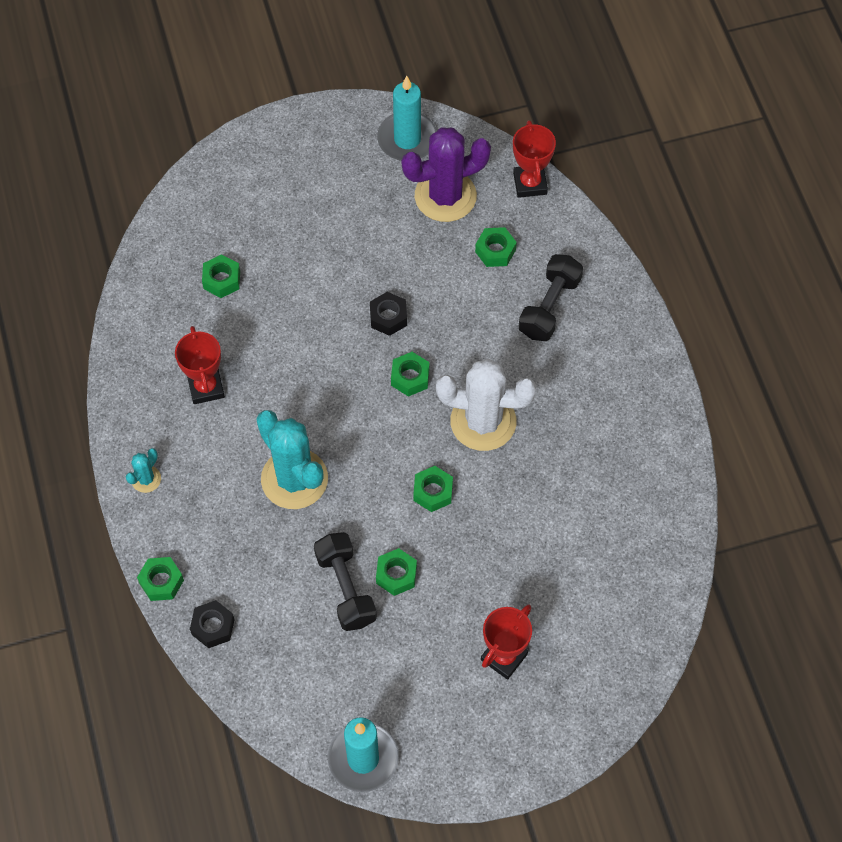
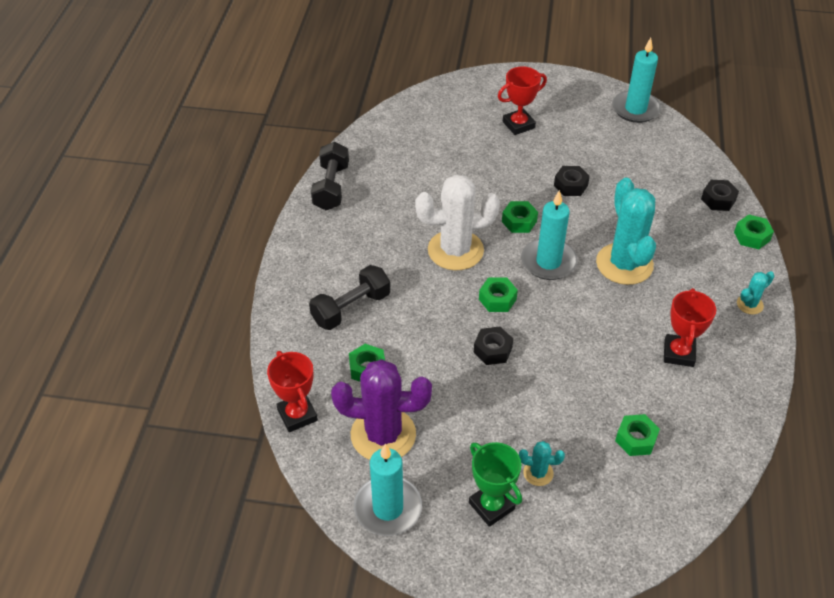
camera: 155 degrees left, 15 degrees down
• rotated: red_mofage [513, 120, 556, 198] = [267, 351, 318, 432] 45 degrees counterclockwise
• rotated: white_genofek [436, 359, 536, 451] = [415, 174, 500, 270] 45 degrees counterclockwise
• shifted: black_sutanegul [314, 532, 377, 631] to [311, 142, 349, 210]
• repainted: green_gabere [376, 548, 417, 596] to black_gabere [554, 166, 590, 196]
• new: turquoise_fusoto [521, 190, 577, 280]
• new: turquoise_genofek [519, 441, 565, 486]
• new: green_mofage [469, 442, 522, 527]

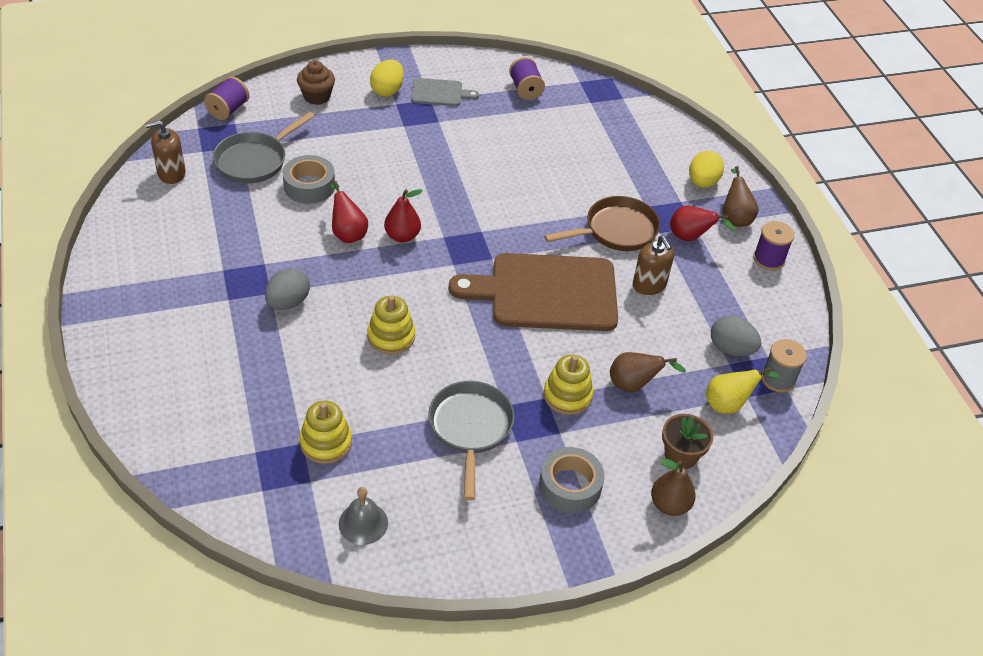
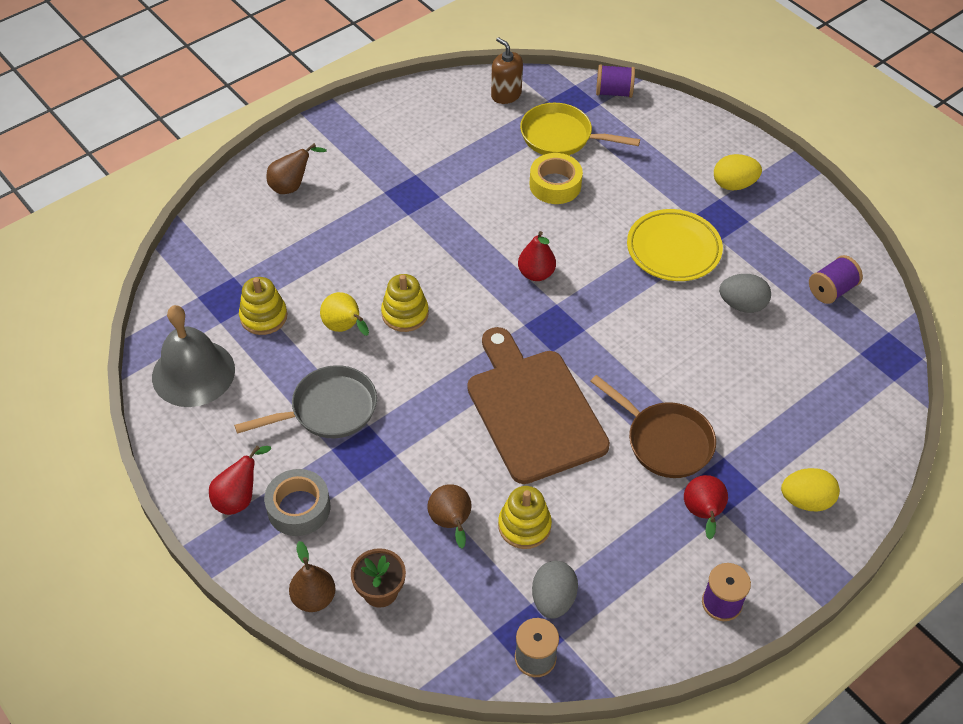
camera: 70 degrees right, 5 degrees up
• gone: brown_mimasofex [297, 60, 335, 105]
• gone: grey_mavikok [411, 78, 479, 106]
• repainted: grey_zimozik [213, 112, 315, 184] to yellow_zimozik [520, 103, 640, 155]
• repainted: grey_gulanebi [283, 155, 335, 204] to yellow_gulanebi [530, 153, 583, 204]
• shifted: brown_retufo [723, 166, 759, 227] to [266, 143, 327, 194]
• shifted: red_retufo [330, 181, 368, 243] to [209, 446, 271, 515]
• gone: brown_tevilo [633, 236, 674, 295]
• shifted: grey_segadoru [265, 268, 310, 310] to [719, 274, 771, 313]
• shifted: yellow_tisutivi [544, 354, 593, 415] to [498, 486, 552, 549]
• shifted: yellow_retufo [706, 367, 780, 414] to [320, 292, 369, 336]
• scaled: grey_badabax [339, 487, 388, 545] = [152, 305, 235, 407] x1.86
• new: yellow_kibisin [627, 209, 723, 281]

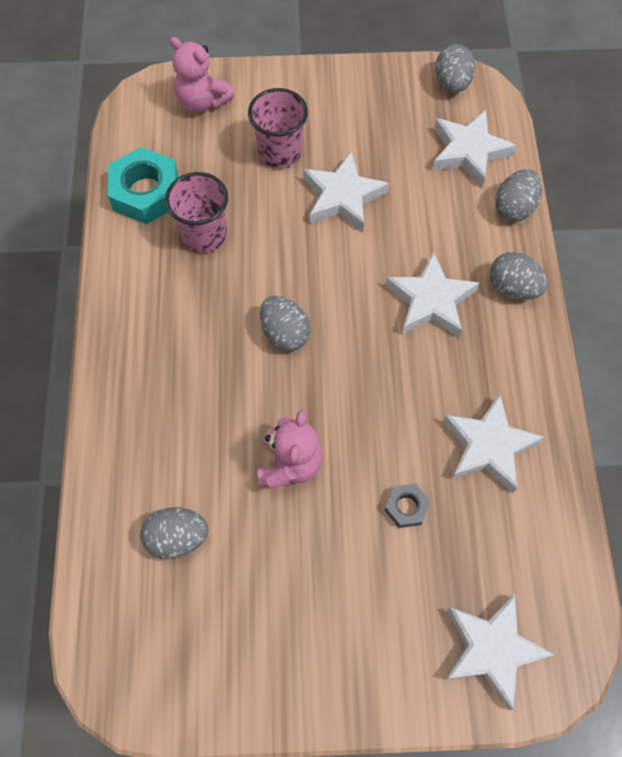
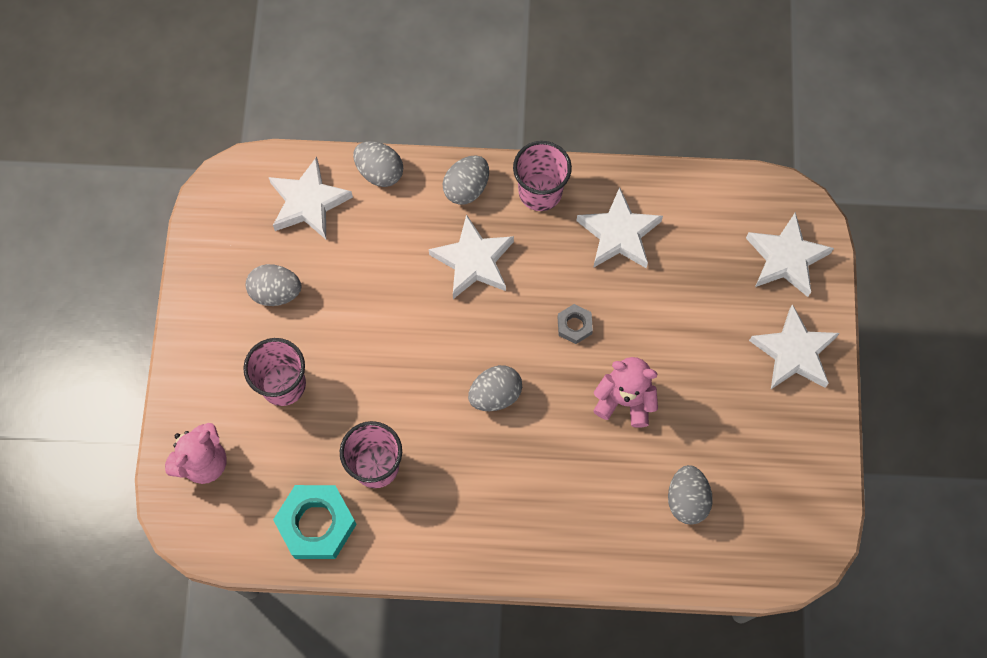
camera: 85 degrees left, 5 degrees up
• shifted: grey_segadoru [435, 44, 475, 93] to [246, 264, 301, 306]
• shifted: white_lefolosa [303, 151, 389, 232] to [749, 304, 839, 389]
• shifted: grey_gabere [384, 484, 430, 528] to [558, 304, 593, 344]
• new: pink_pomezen [513, 141, 572, 211]

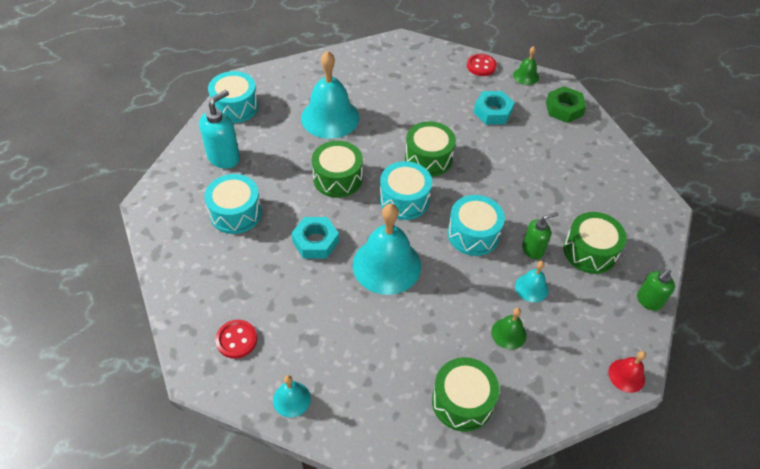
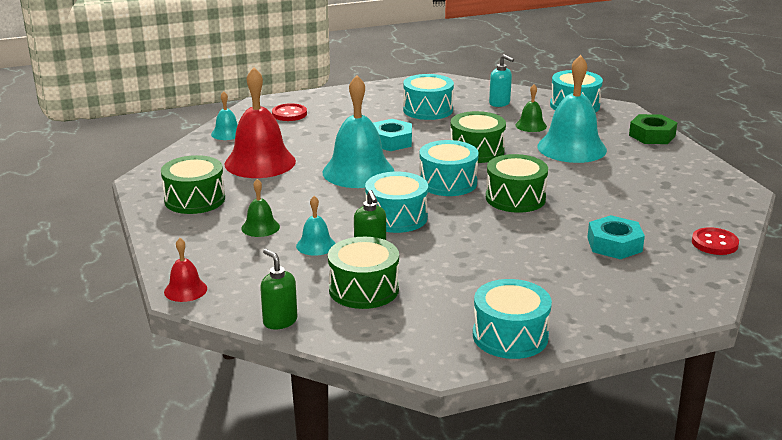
camera: 95 degrees right, 25 degrees down
• shifted: green_badabax [513, 46, 539, 85] to [515, 84, 547, 132]
• shifted: green_gabere [546, 86, 586, 123] to [629, 114, 678, 144]
• scaled: turquoise_tevilo [199, 90, 240, 169] = [489, 54, 514, 107] x0.66
• new: red_badabax [224, 67, 296, 178]
• new: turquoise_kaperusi [473, 279, 552, 359]

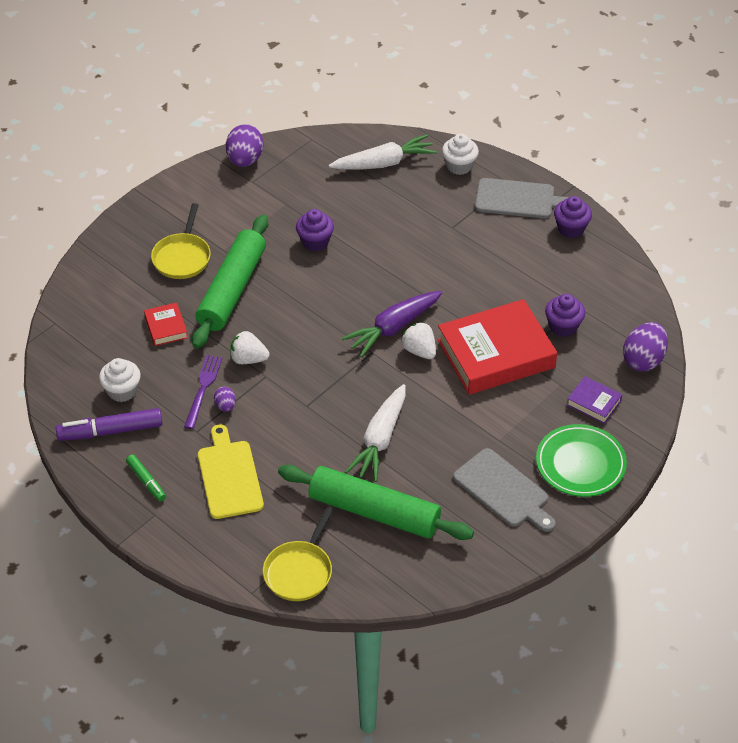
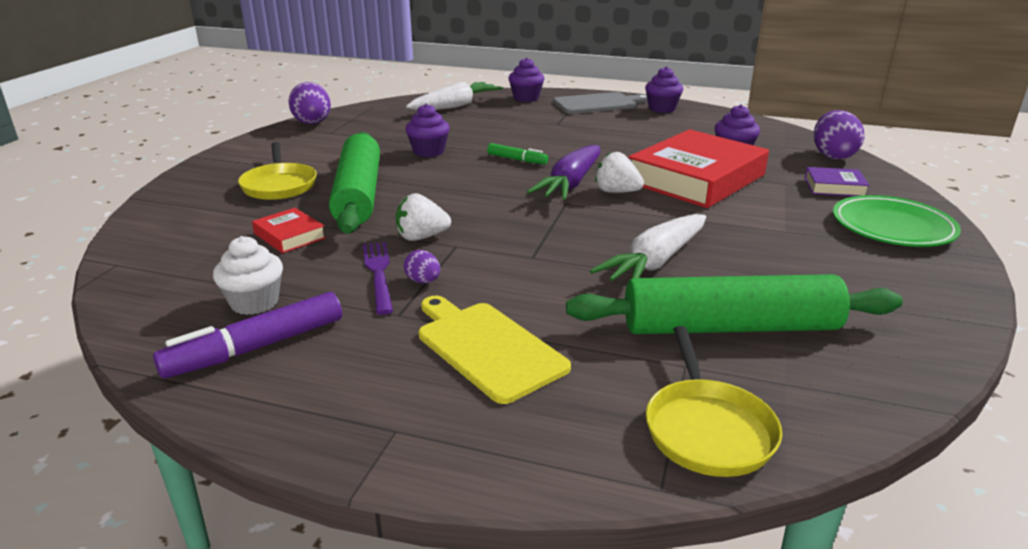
camera: 25 degrees left, 20 degrees down
• repainted: white_mimasofex [442, 134, 479, 175] to purple_mimasofex [508, 57, 545, 102]
• rotated: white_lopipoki [345, 384, 406, 482] = [590, 214, 706, 281] 45 degrees clockwise
• gone: grey_mavikok [453, 448, 556, 532]
• shifted: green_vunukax [126, 454, 166, 501] to [487, 143, 548, 164]

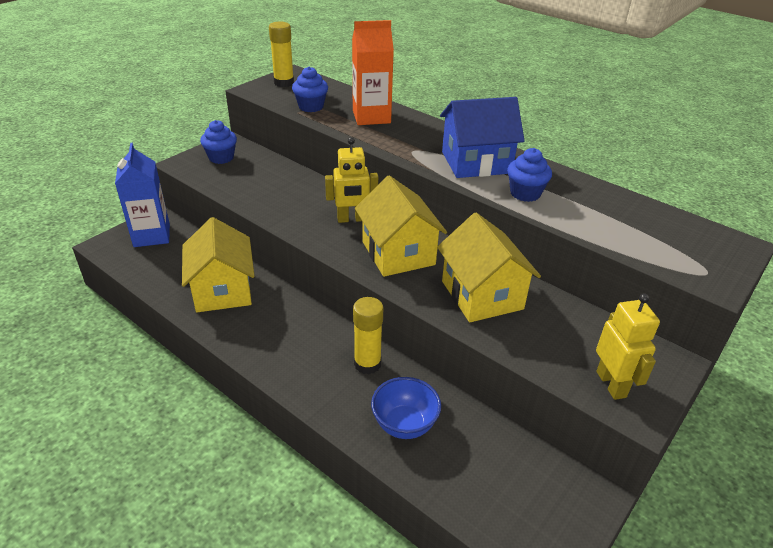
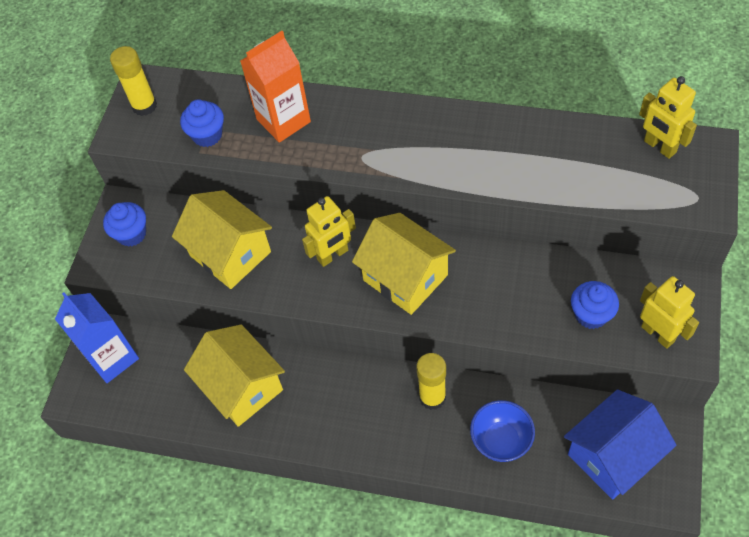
camera: 20 degrees left, 20 degrees up
• shifted: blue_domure [440, 97, 525, 178] to [564, 390, 677, 500]
• shifted: blue_mimasofex [507, 148, 552, 202] to [571, 281, 619, 329]
• shifted: yellow_domure [437, 213, 541, 322] to [172, 190, 272, 289]
• new: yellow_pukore [639, 76, 697, 159]

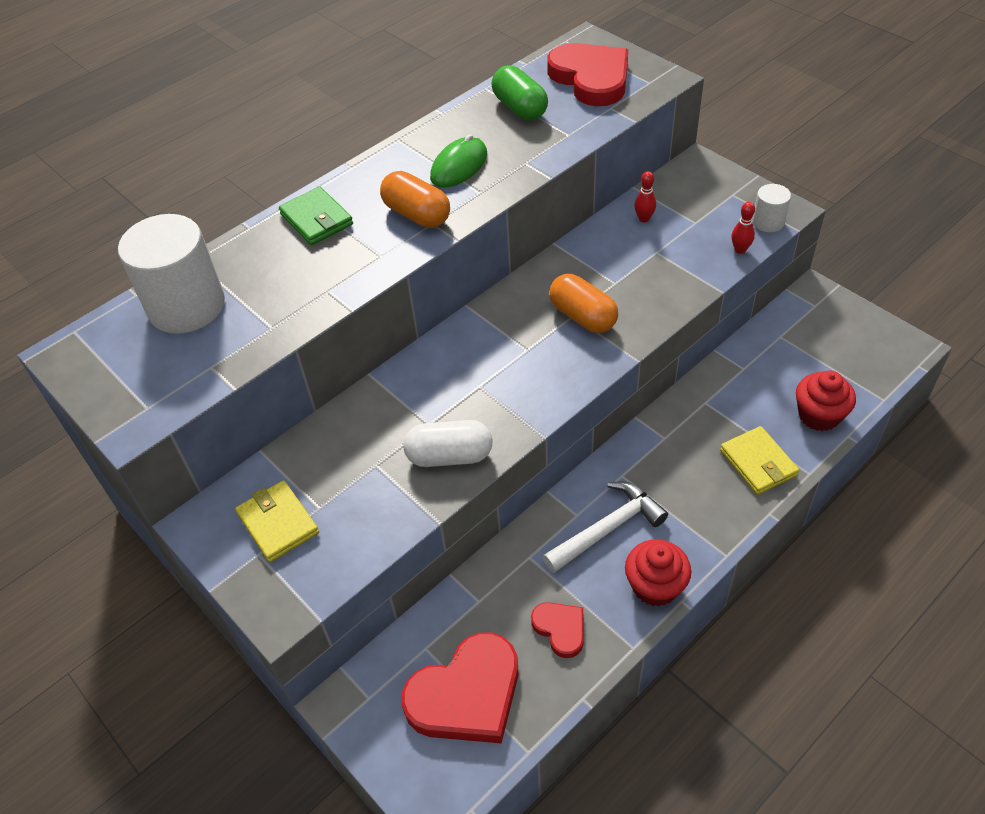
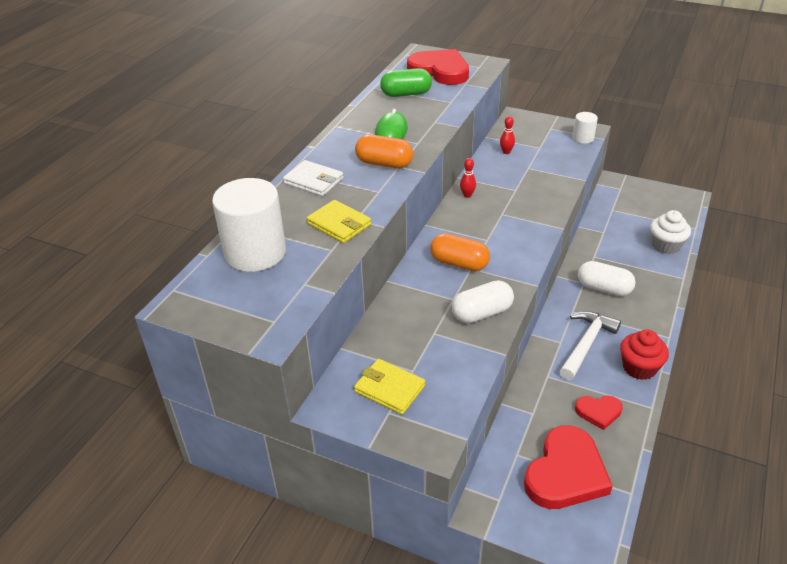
camera: 25 degrees left, 10 degrees down
• rotated: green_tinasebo [492, 65, 548, 120] = [380, 68, 432, 97] 45 degrees counterclockwise
• repainted: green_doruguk [279, 187, 353, 245] to white_doruguk [283, 160, 344, 196]
• shifted: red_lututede [732, 202, 755, 254] to [460, 158, 476, 198]
• shifted: orange_tinasebo [549, 274, 618, 333] to [430, 233, 490, 271]
• repainted: red_mimasofex [796, 371, 856, 431] to white_mimasofex [650, 210, 691, 254]
• shifted: yellow_doruguk [720, 426, 799, 495] to [307, 200, 371, 243]
• rotated: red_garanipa [531, 602, 584, 658] = [575, 396, 623, 430] 150 degrees clockwise
• new: white_tinasebo [578, 261, 635, 296]

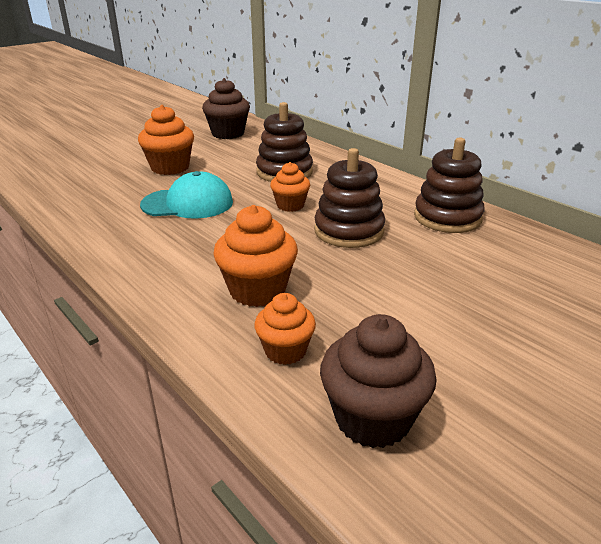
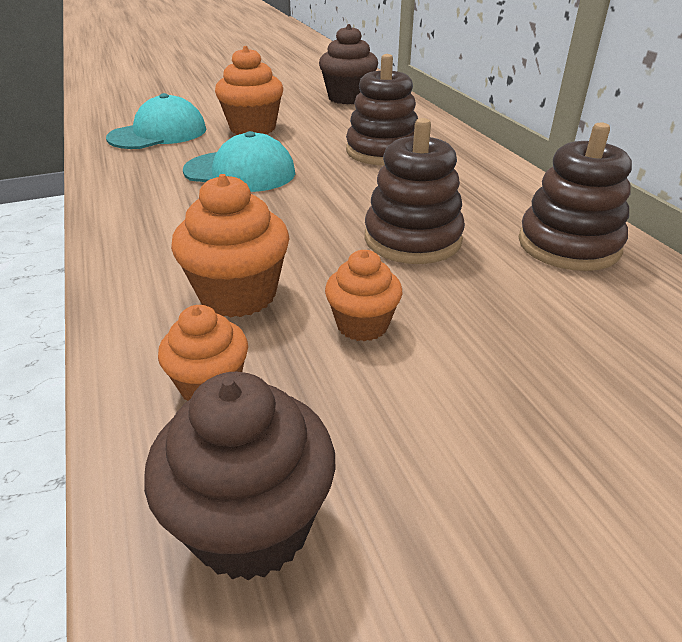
camera: 20 degrees right, 5 degrees up
• shifted: orange_mimasofex [270, 162, 310, 212] to [325, 250, 403, 341]
• new: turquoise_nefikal [106, 93, 206, 149]

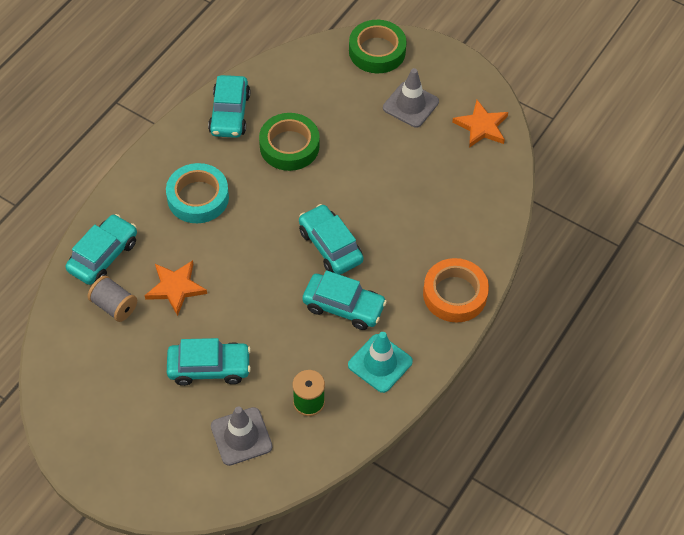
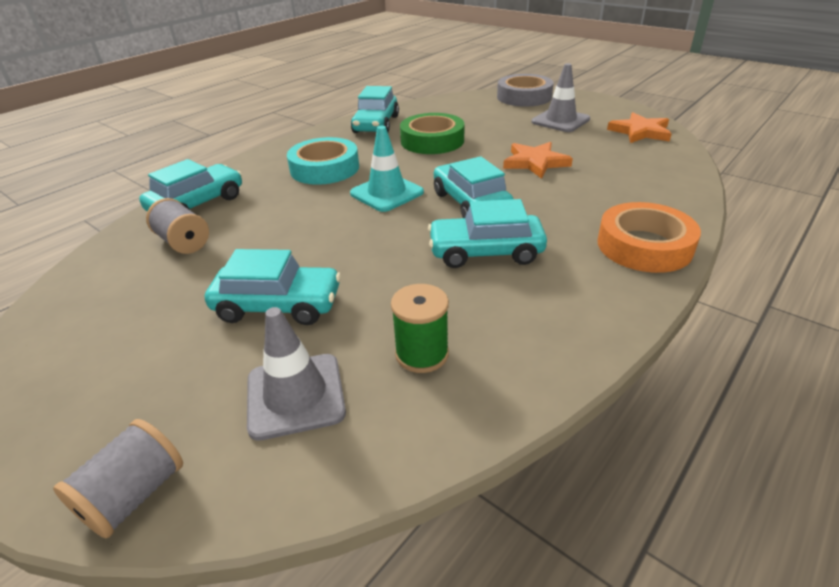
camera: 10 degrees right, 20 degrees down
• repainted: green_gulanebi [349, 20, 407, 73] to grey_gulanebi [497, 74, 554, 107]
• shifted: orange_lefolosa [144, 260, 207, 316] to [503, 142, 573, 179]
• rotated: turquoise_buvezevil [302, 270, 387, 330] = [428, 199, 547, 268] 150 degrees clockwise
• shifted: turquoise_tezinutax [348, 332, 413, 393] to [350, 126, 424, 212]
• new: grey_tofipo [53, 419, 183, 538]

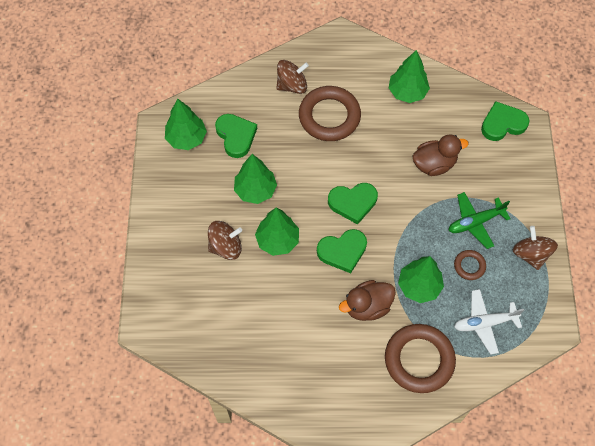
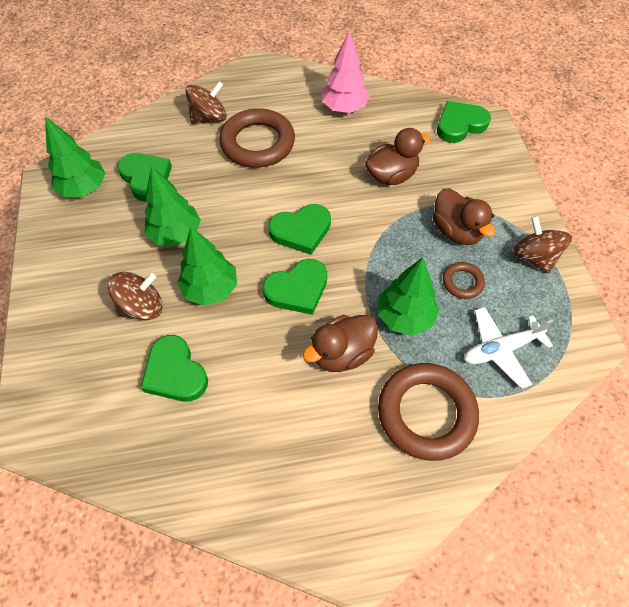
camera: 10 degrees left, 5 degrees down
• repainted: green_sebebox [389, 50, 430, 103] to pink_sebebox [322, 32, 370, 113]
• swapped: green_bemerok [448, 192, 511, 249] to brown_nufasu [433, 188, 495, 245]
• new: green_garanipa [140, 335, 208, 402]

